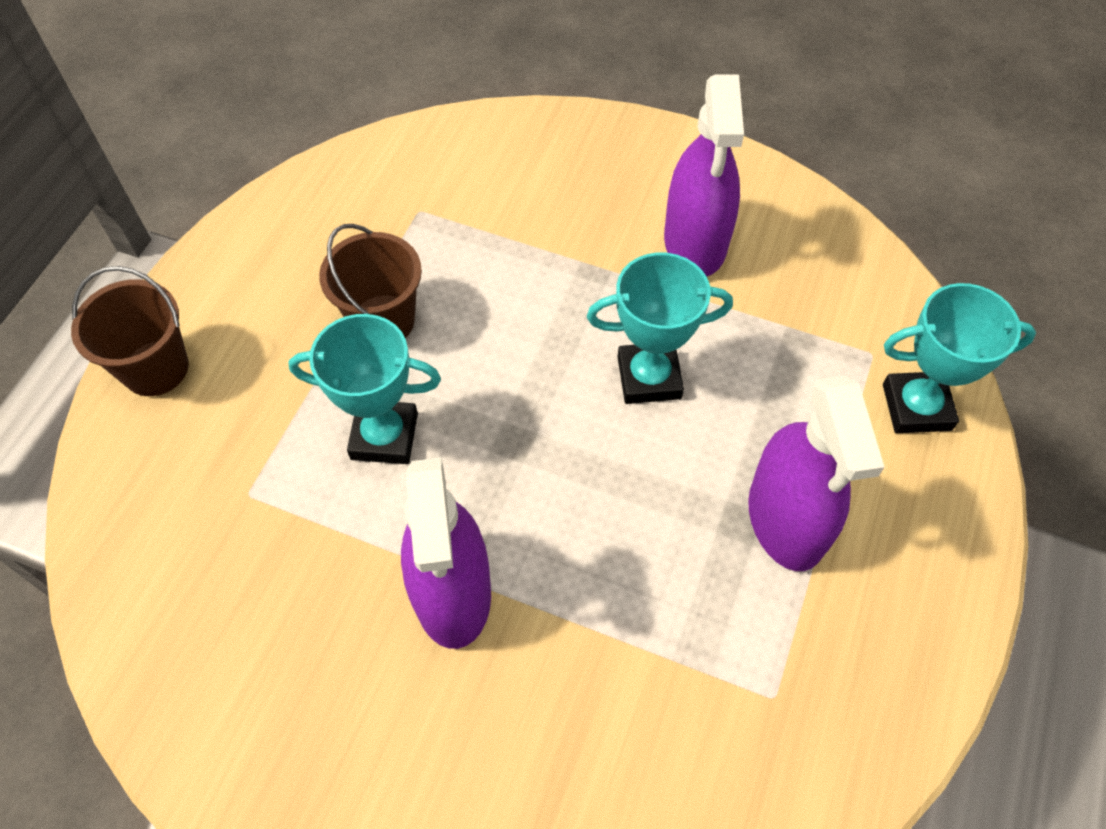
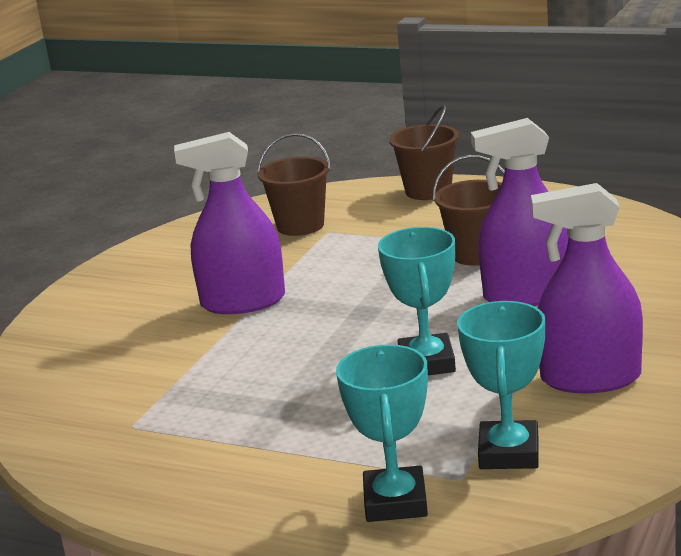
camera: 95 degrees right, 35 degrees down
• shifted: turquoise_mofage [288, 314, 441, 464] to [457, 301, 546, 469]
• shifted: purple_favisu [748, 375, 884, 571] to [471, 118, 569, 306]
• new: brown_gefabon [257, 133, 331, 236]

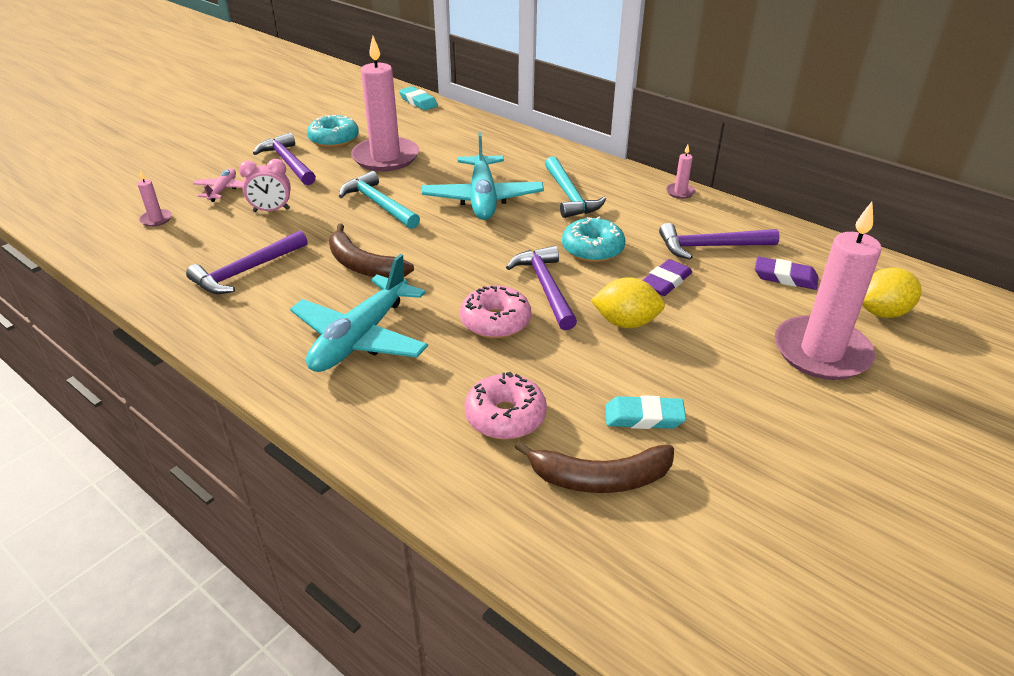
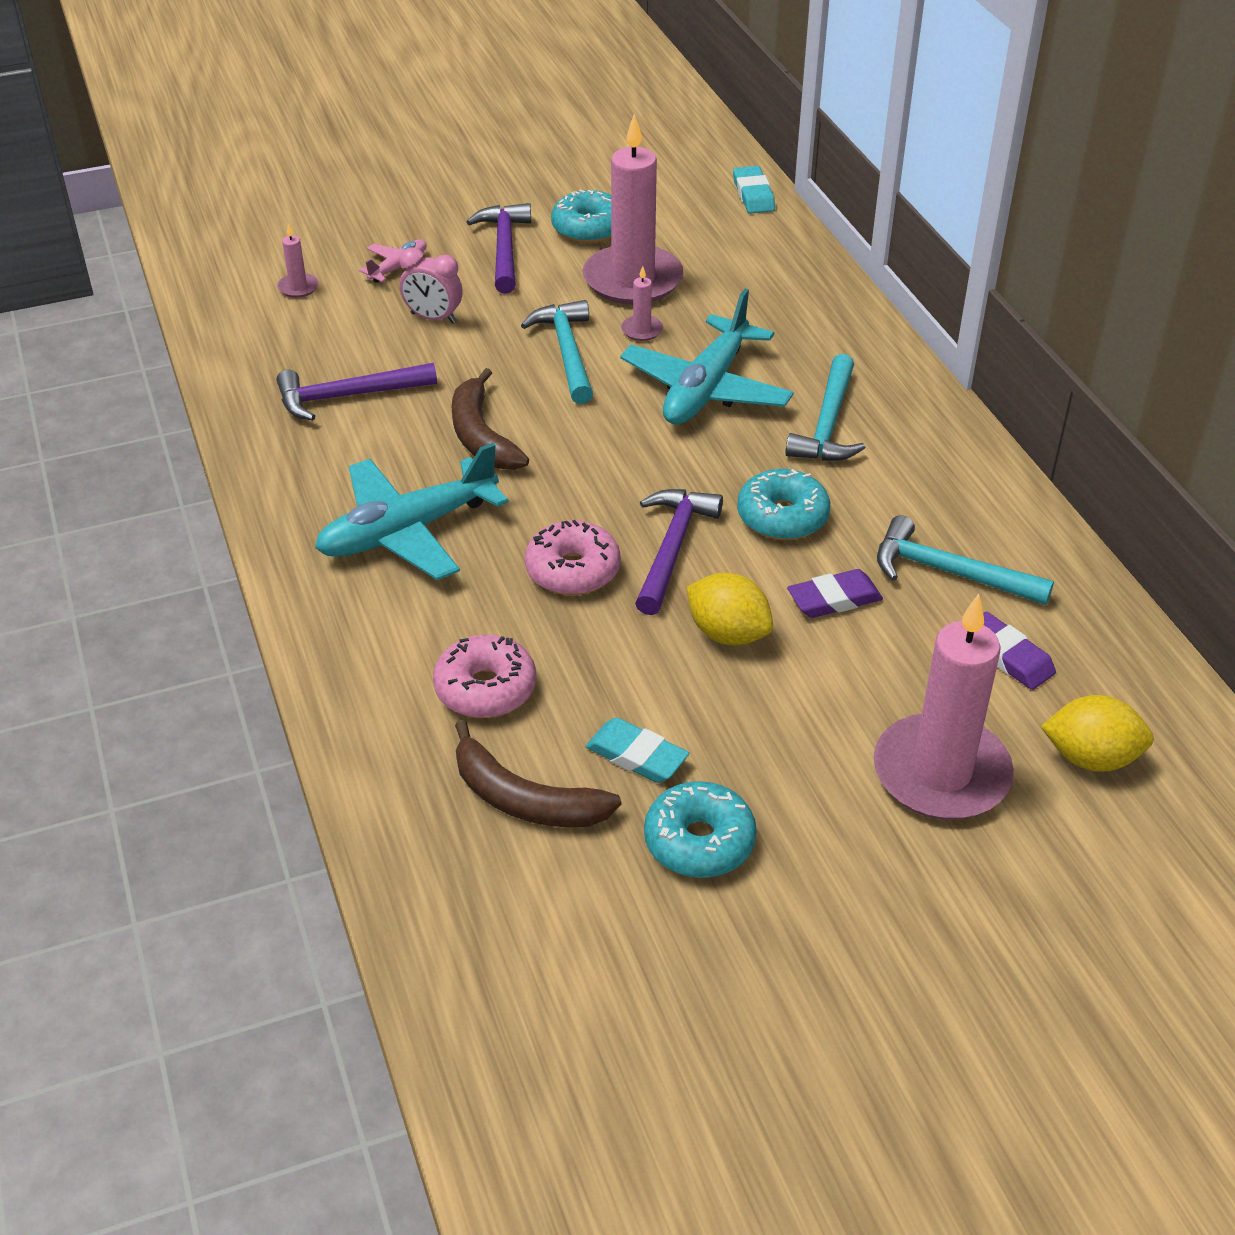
camera: 30 degrees right, 5 degrees up
• shifted: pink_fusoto [666, 145, 696, 199] to [621, 266, 663, 341]
• repainted: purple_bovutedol [659, 223, 780, 260] to turquoise_bovutedol [877, 515, 1054, 605]
• new: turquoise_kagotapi [644, 781, 757, 878]

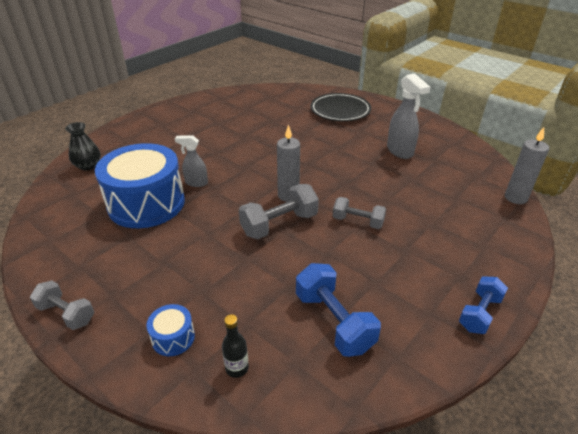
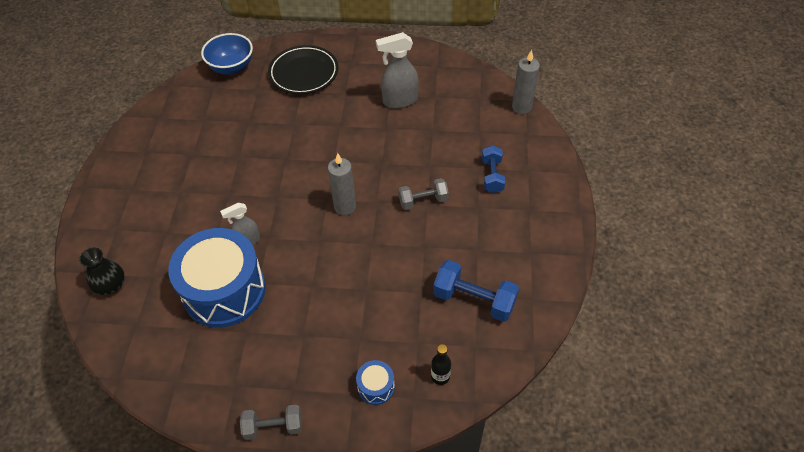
camera: 35 degrees left, 15 degrees up
• rotated: grey_favisu [387, 74, 430, 159] = [376, 32, 419, 108] 135 degrees clockwise
• gone: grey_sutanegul [239, 184, 319, 239]
• shifted: blue_sutanegul [459, 276, 508, 334] to [482, 145, 505, 193]
• new: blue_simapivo [201, 33, 253, 75]

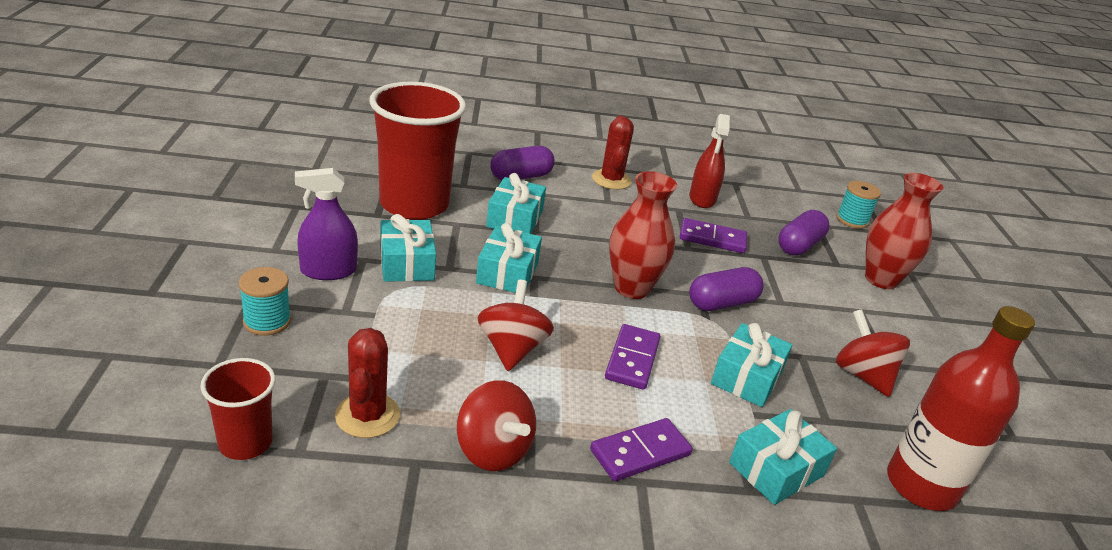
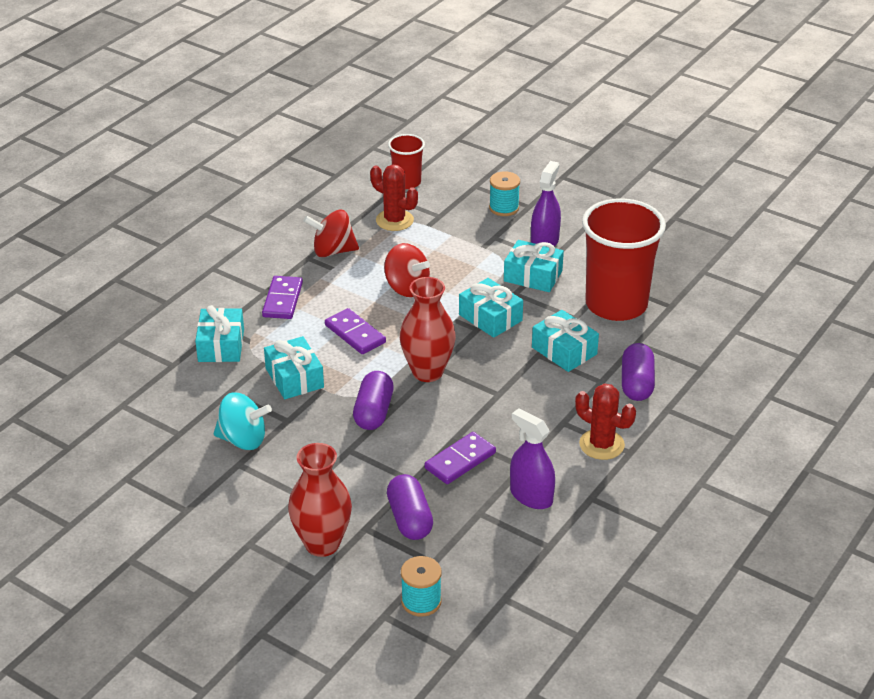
camera: 130 degrees right, 5 degrees up
• repainted: red_favisu [689, 114, 730, 208] to purple_favisu [510, 408, 555, 509]
• gone: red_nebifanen [887, 306, 1035, 511]
• repainted: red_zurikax [836, 309, 910, 397] to turquoise_zurikax [213, 392, 272, 450]

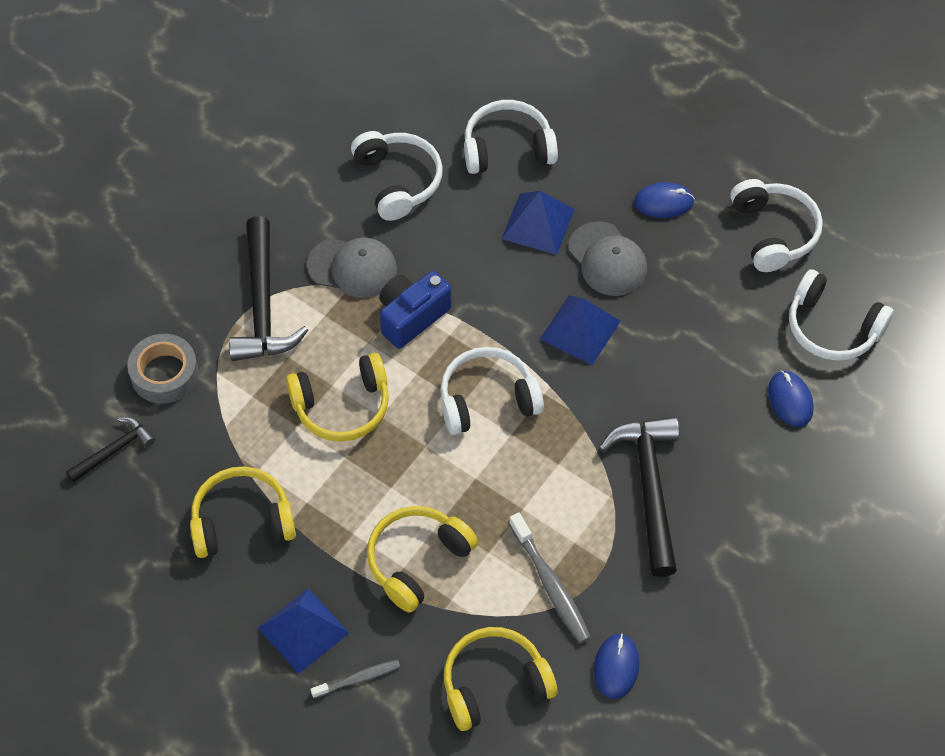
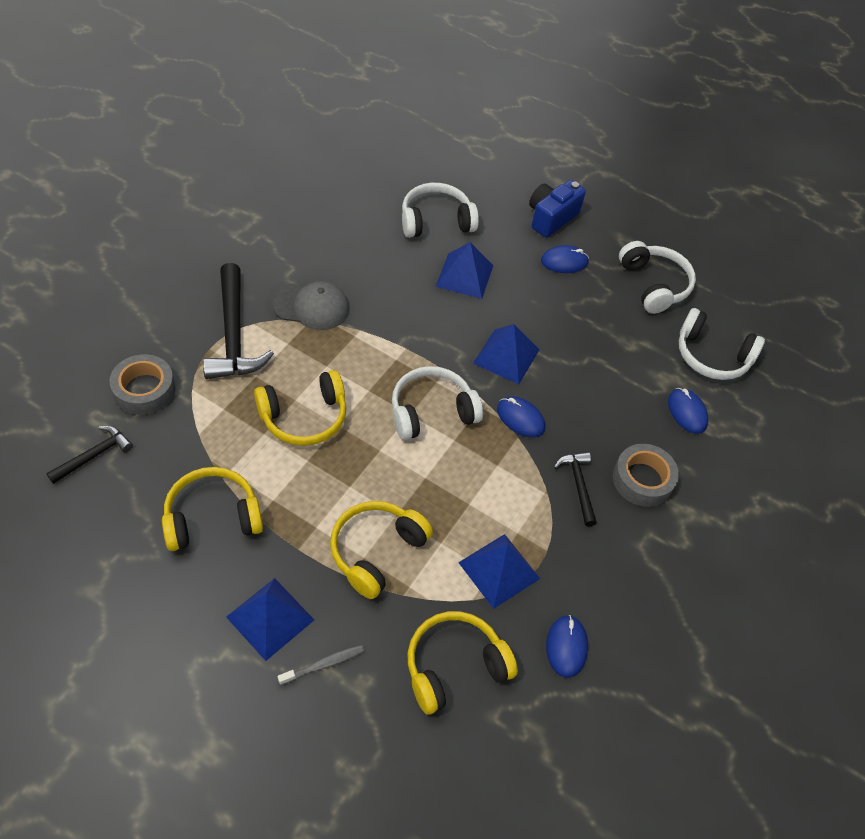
camera: 10 degrees left, 5 degrees down
• gone: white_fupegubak [351, 131, 443, 221]
• gone: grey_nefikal [568, 221, 647, 296]
• shifted: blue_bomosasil [379, 271, 451, 349] to [529, 180, 586, 238]
• scaled: black_bovutedol [599, 416, 679, 577] = [554, 452, 597, 526] x0.54
• swapped: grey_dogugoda [509, 512, 591, 643] to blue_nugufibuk [458, 534, 540, 609]
• new: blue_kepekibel [497, 396, 545, 437]
• new: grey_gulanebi [613, 444, 679, 507]

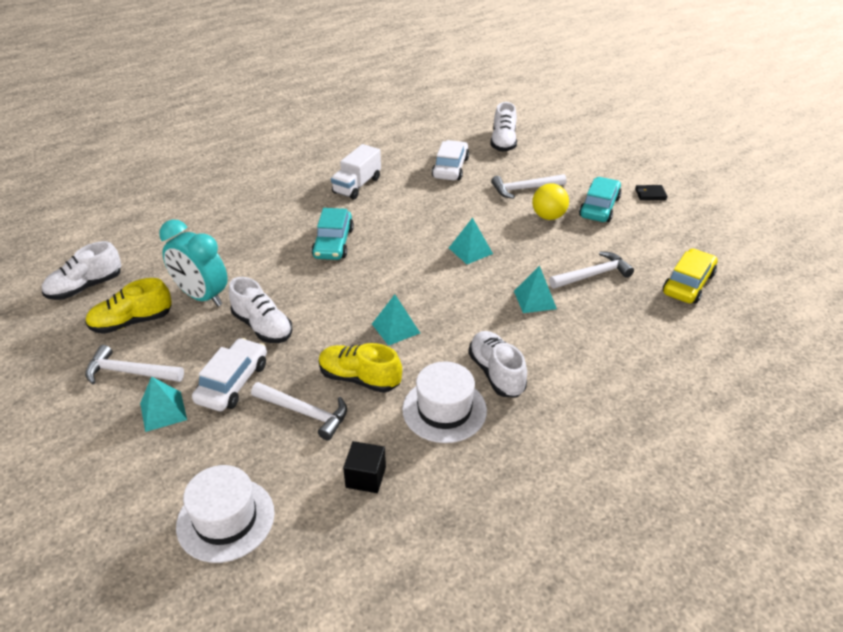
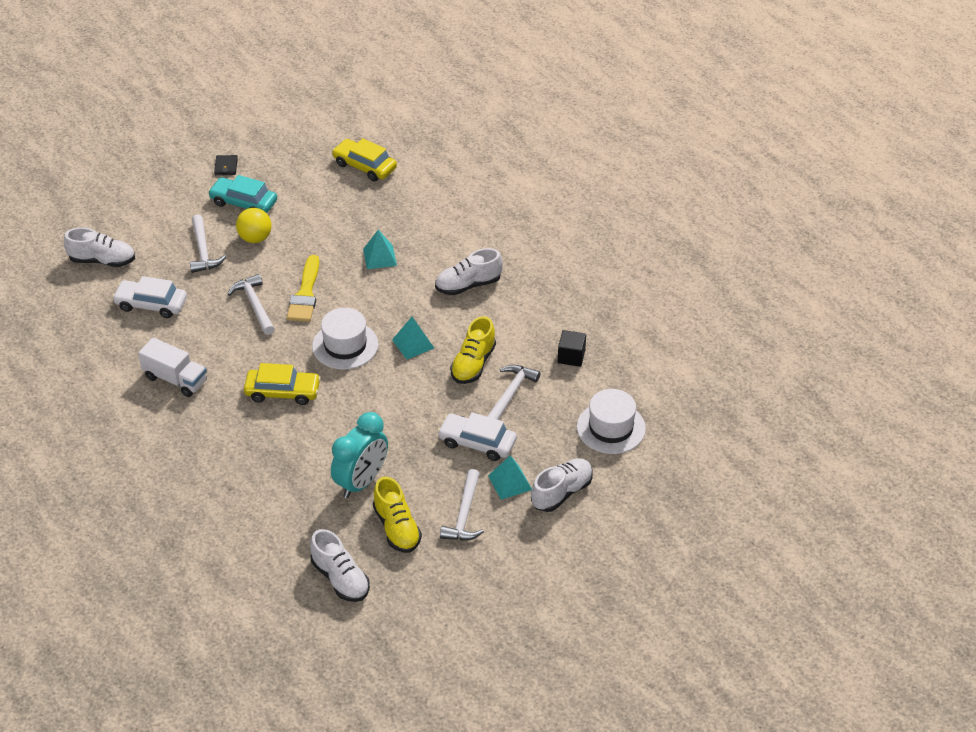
camera: 90 degrees left, 5 degrees up
• repainted: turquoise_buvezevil [312, 208, 354, 260] to yellow_buvezevil [244, 363, 321, 405]
• swapped: turquoise_nugufibuk [449, 218, 493, 264] to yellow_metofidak [287, 255, 319, 322]
• shifted: white_bovutedol [549, 251, 634, 289] to [228, 274, 275, 335]
• shifted: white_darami [229, 277, 293, 343] to [531, 458, 593, 512]
• shifted: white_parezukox [402, 361, 487, 443] to [312, 308, 378, 370]

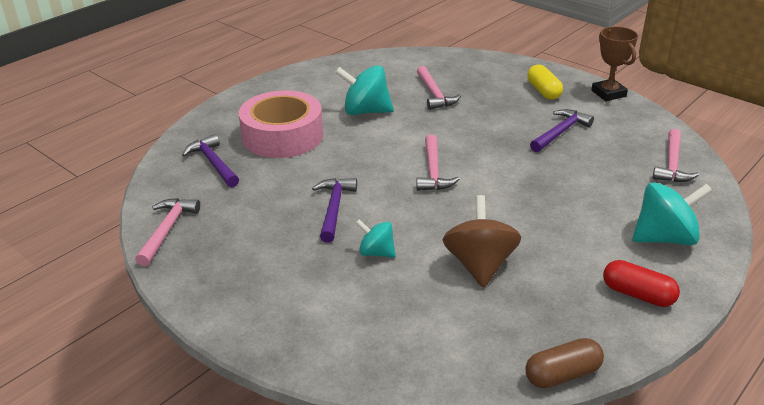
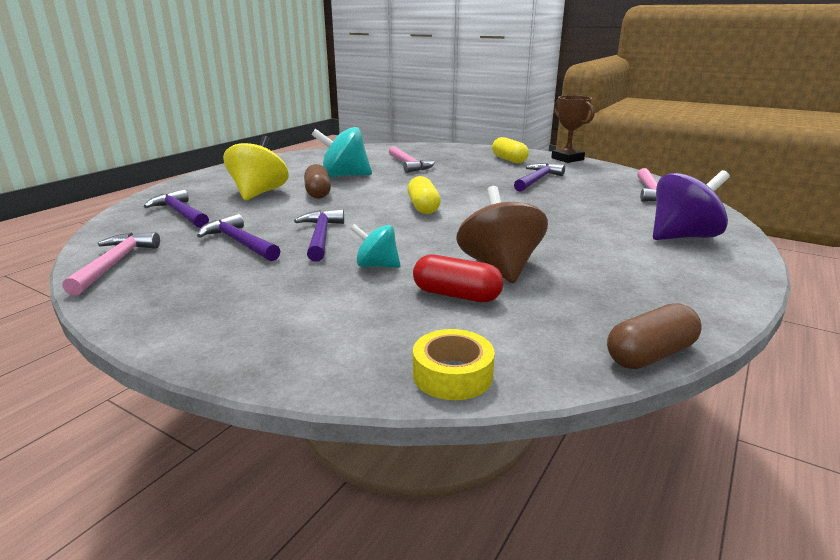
camera: 10 degrees left, 10 degrees down
• swapped: pink_gulanebi [239, 90, 323, 158] to yellow_zurikax [223, 136, 289, 200]
• swapped: pink_bovutedol [416, 134, 460, 191] to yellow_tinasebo [408, 176, 441, 214]
• repainted: turquoise_zurikax [632, 182, 712, 245] to purple_zurikax [653, 170, 730, 240]
• shifted: red_tinasebo [603, 260, 680, 307] to [413, 255, 504, 302]
• new: brown_tinasebo [304, 164, 331, 199]
• new: purple_bovutedol [197, 213, 280, 261]
• new: yellow_gulanebi [413, 329, 495, 400]

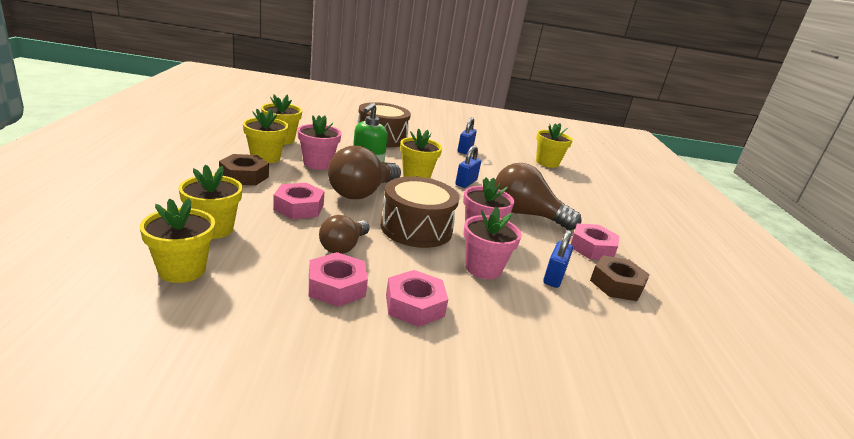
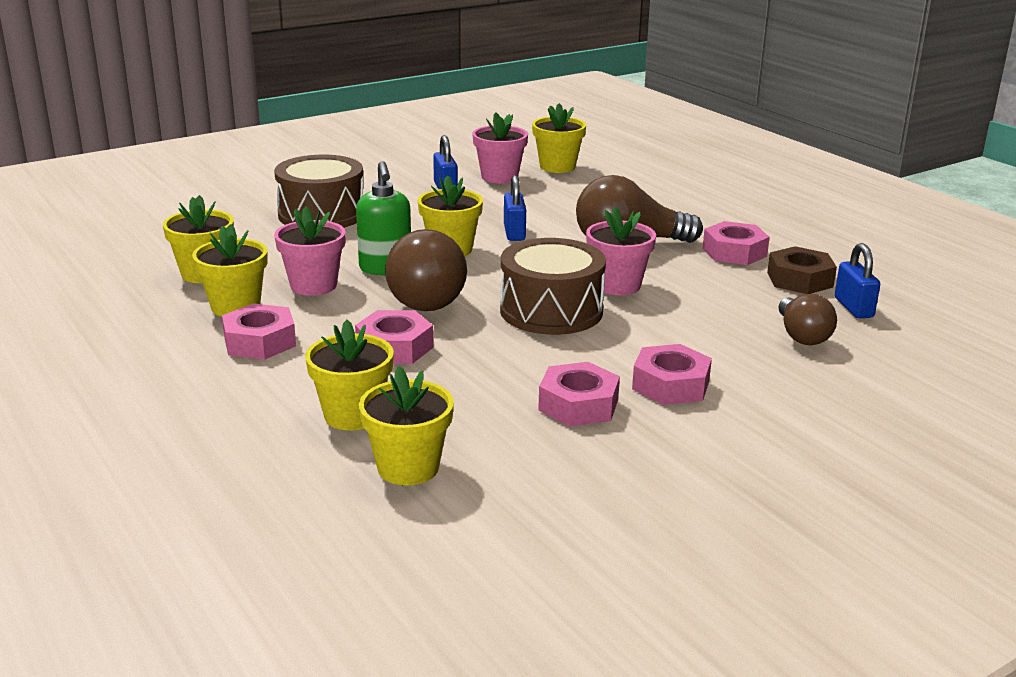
camera: 30 degrees left, 0 degrees up
• repainted: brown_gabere [219, 154, 269, 186] to pink_gabere [222, 303, 296, 360]
• shifted: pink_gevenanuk [463, 207, 522, 279] to [472, 112, 528, 184]
• shifted: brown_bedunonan [319, 215, 370, 254] to [778, 294, 837, 345]
• shifted: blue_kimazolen [543, 230, 573, 288] to [835, 243, 880, 319]

